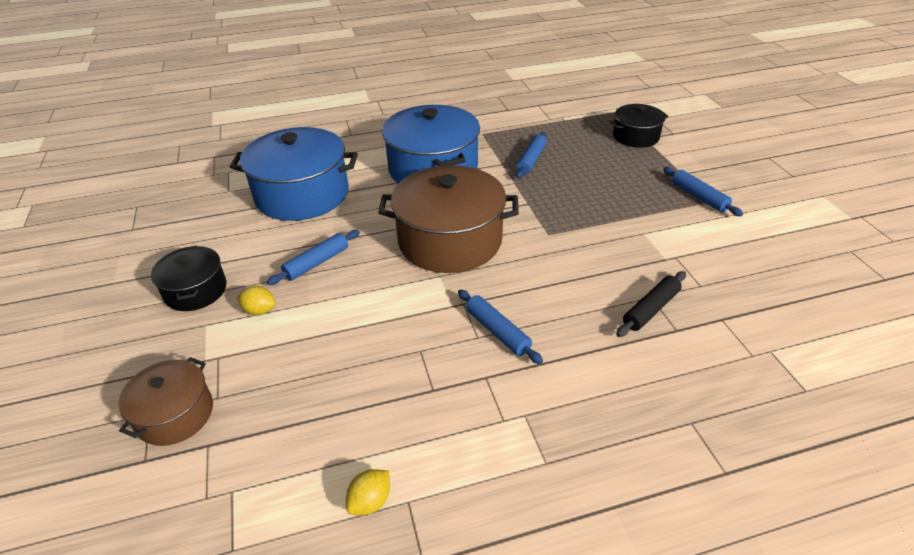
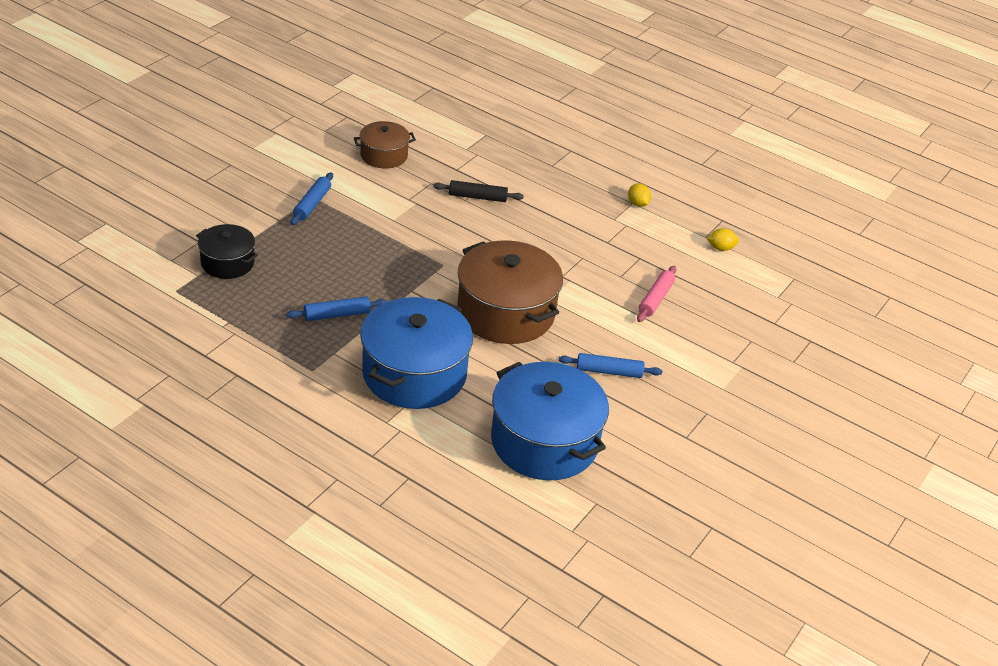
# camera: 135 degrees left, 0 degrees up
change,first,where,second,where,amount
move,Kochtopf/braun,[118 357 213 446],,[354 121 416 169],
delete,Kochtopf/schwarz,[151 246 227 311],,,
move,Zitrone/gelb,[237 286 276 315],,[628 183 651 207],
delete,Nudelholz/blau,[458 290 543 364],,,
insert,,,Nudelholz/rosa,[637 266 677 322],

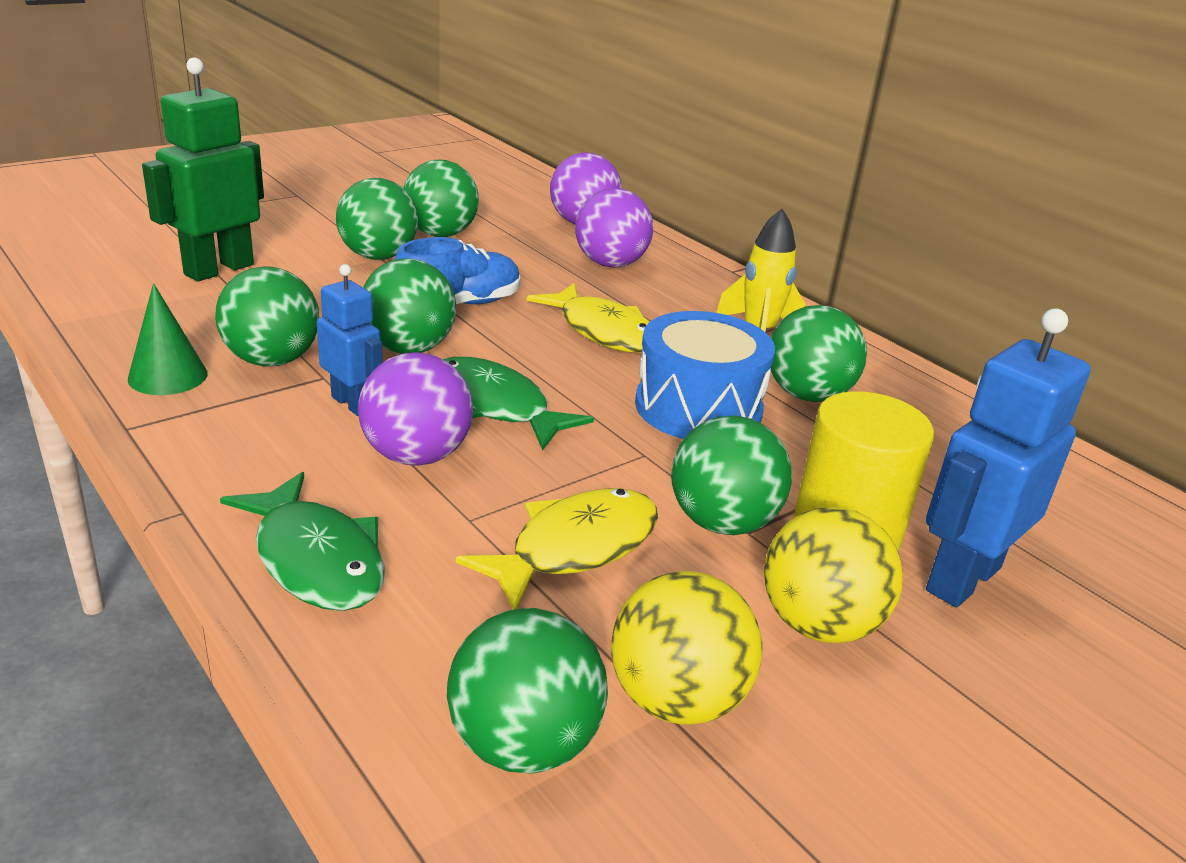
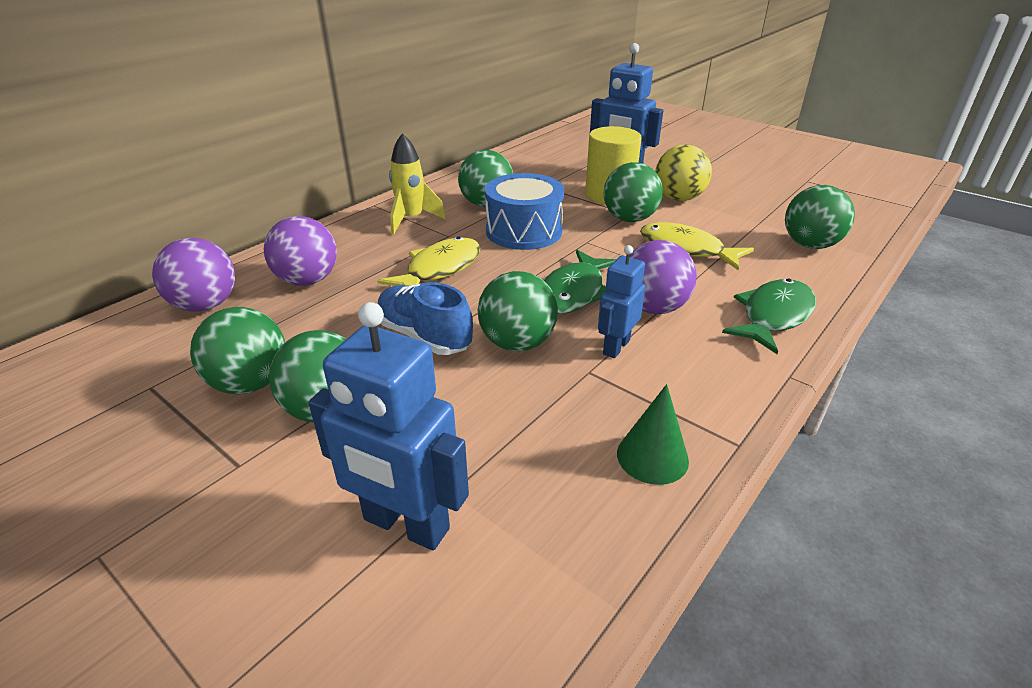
# camera: 100 degrees left, 5 degrees up
change,first,where,second,where,amount
recolor,Roboter/grün,[142 58 264 282],Roboter/blau,[308 302 469 550],
delete,Ball/grün,[215 266 319 366],,,
delete,Ball/gelb,[611 571 762 724],,,

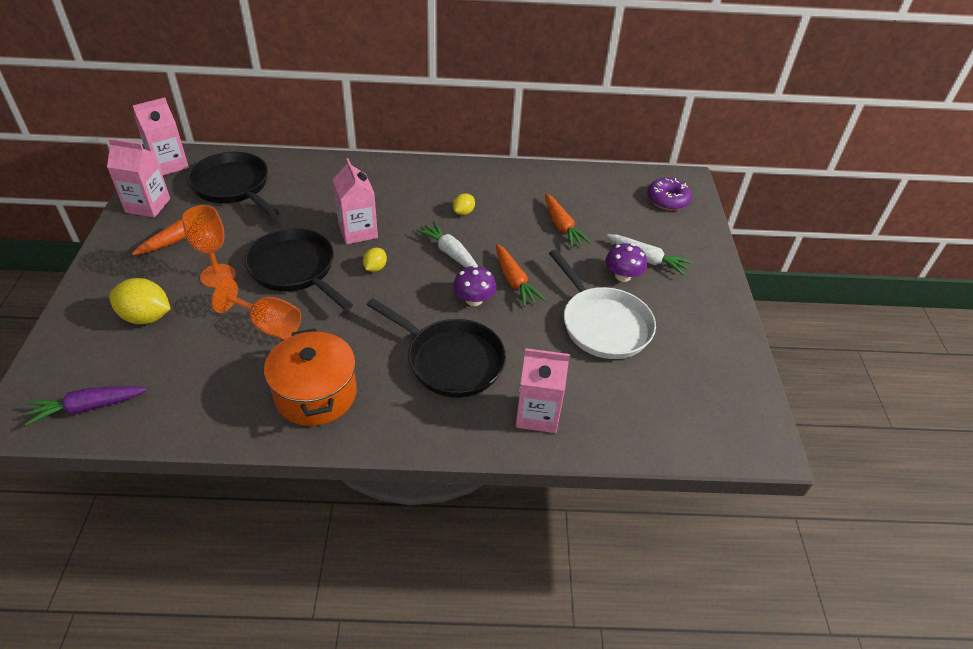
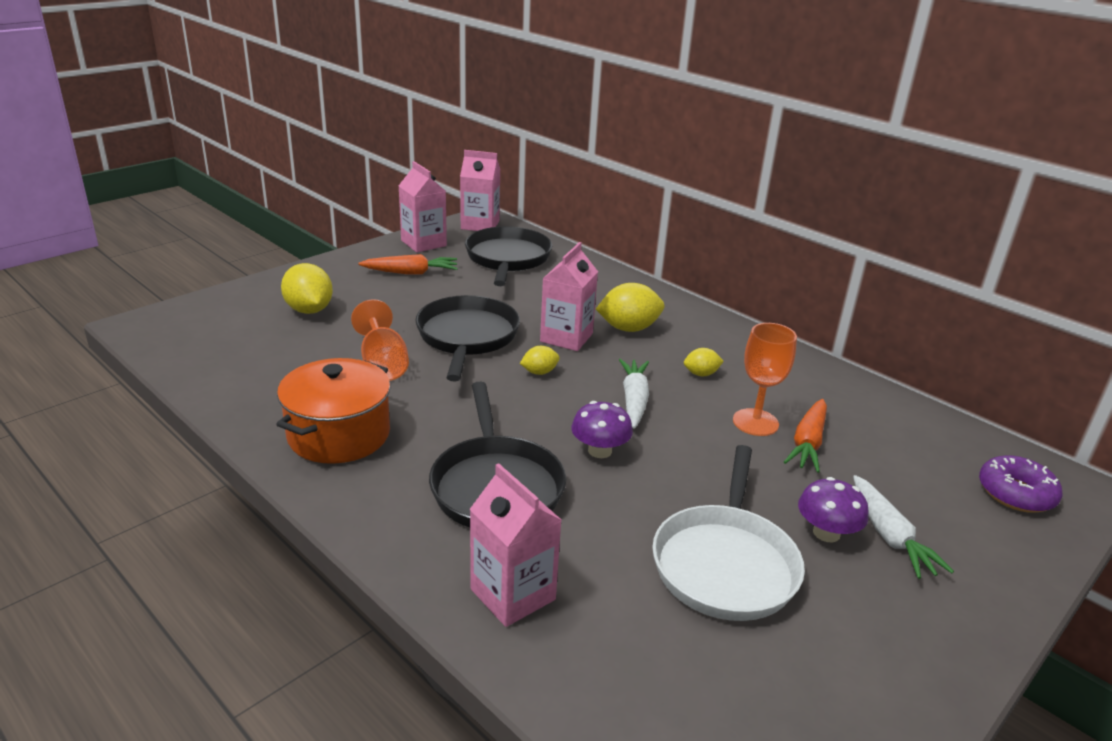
# camera: 45 degrees right, 15 degrees down
change,first,where,second,where,amount
delete,Karotte/lila,[25 386 148 426],,,
move,Kelch/orange,[182 205 236 288],,[733 323 797 436],
delete,Karotte/orange,[496 244 546 307],,,
insert,,,Zitrone/gelb,[596 283 664 332],

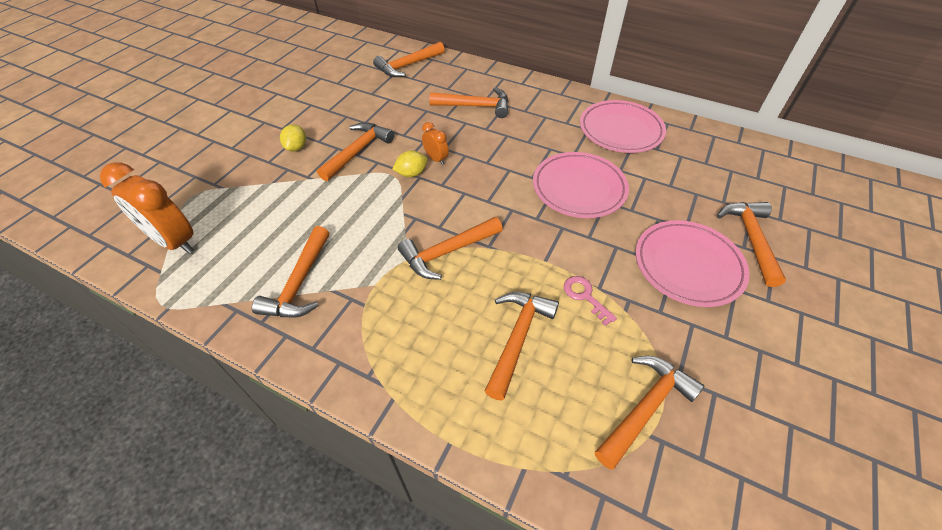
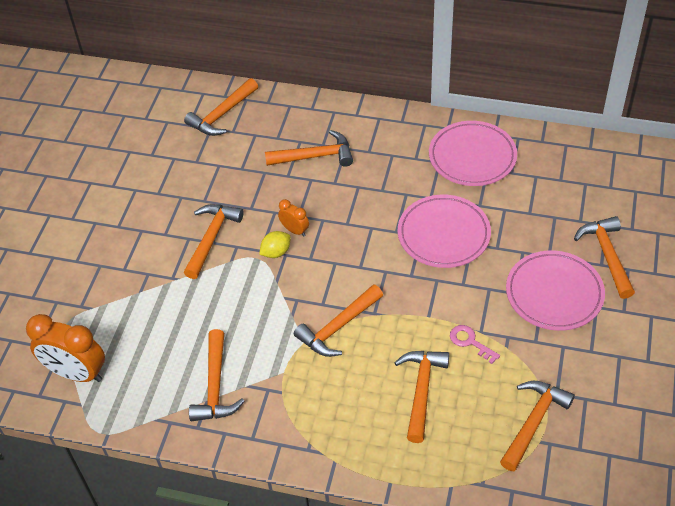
# camera: 10 degrees left, 0 degrees up
change,first,where,second,where,amount
delete,Zitrone/gelb,[280 124 306 151],,,

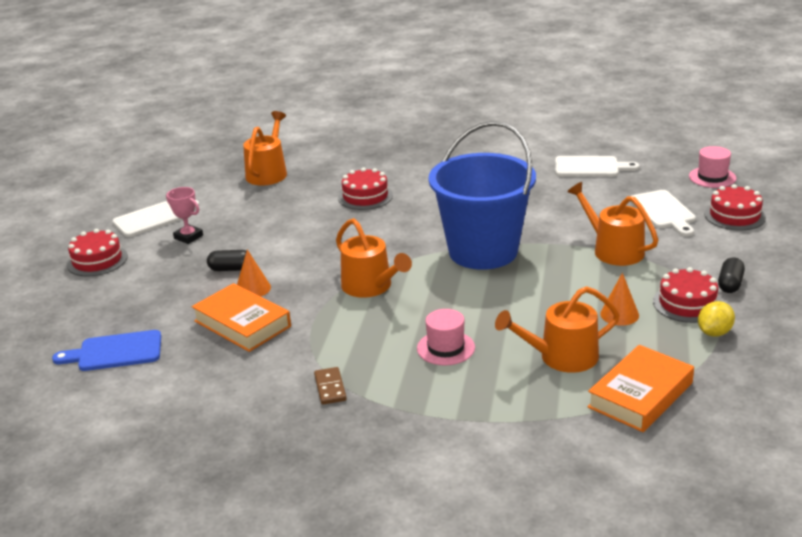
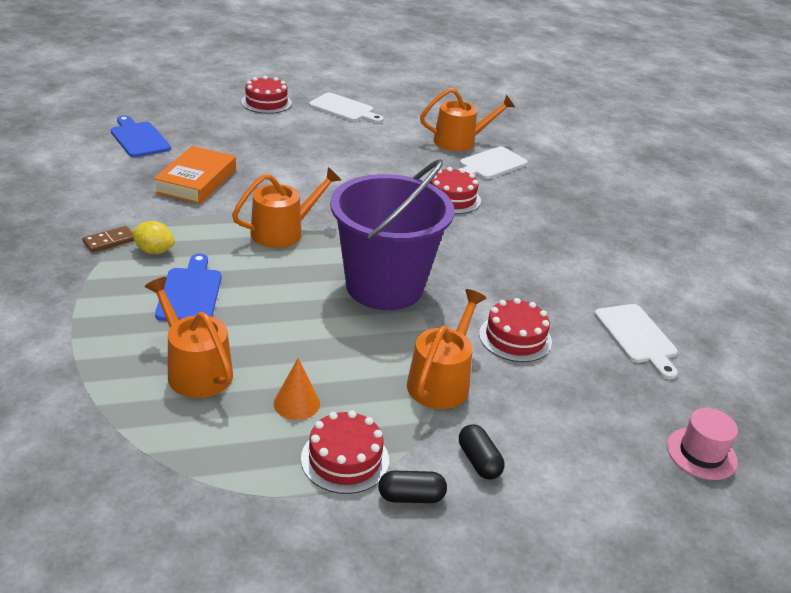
# camera: 60 degrees right, 5 degrees up
change,first,where,second,where,amount
delete,Pokal/rosa,[166 187 203 244],,,
move,Kapsel/schwarz,[207 250 246 271],,[459 424 505 479],
delete,Kegel/orange,[237 250 271 297],,,
rotate,Gießkanne/orange,[336 218 412 298],,[232 167 341 248],150 degrees counterclockwise
replace,Hut/rosa,[417 309 475 365],Schneidebrett/blau,[155 254 222 321],
recolor,Eimer/blau,[429 121 536 270],Eimer/lila,[330 159 454 310],
delete,Buch/orange,[587 345 694 432],,,
move,Schneidebrett/weiß,[629 190 696 236],,[457 147 528 179],
move,Zitrone/gelb,[698 301 735 337],,[131 221 175 254],
move,Kuchen/rot,[704 184 766 231],,[479 298 552 362],

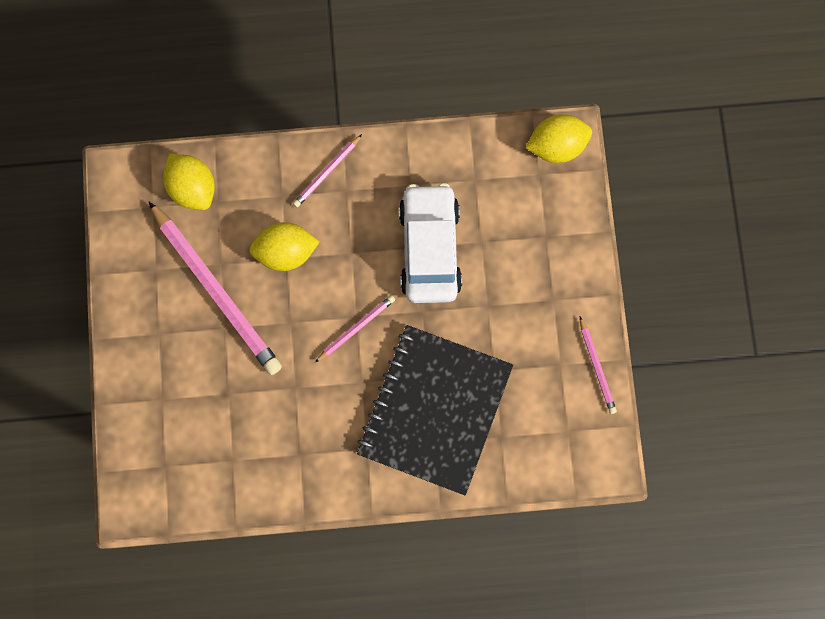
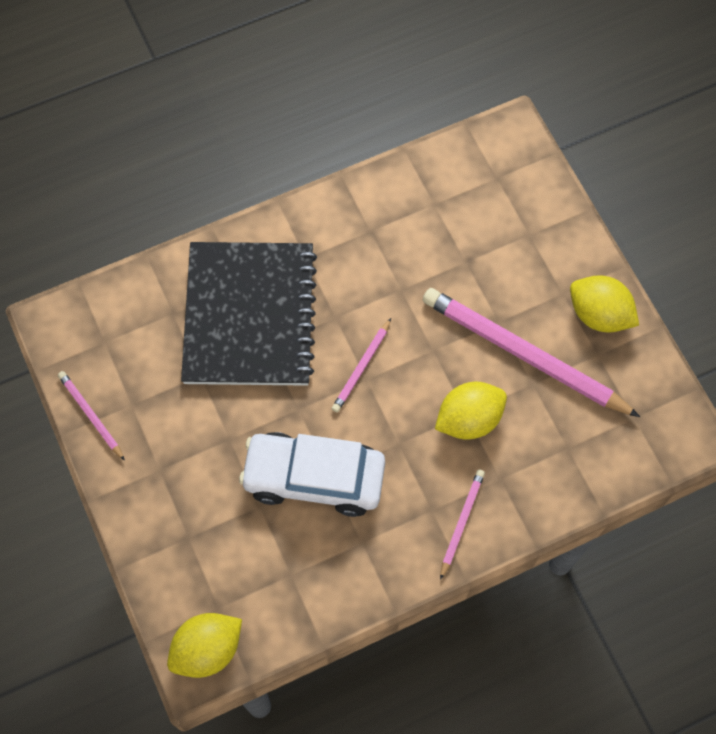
# camera: 160 degrees right, 10 degrees down
change,first,where,second,where,amount
move,Zitrone/gelb,[163 154 215 210],,[570 275 639 333],
rotate,Auto/weiß,[399 183 462 303],,[239 432 385 517],120 degrees clockwise

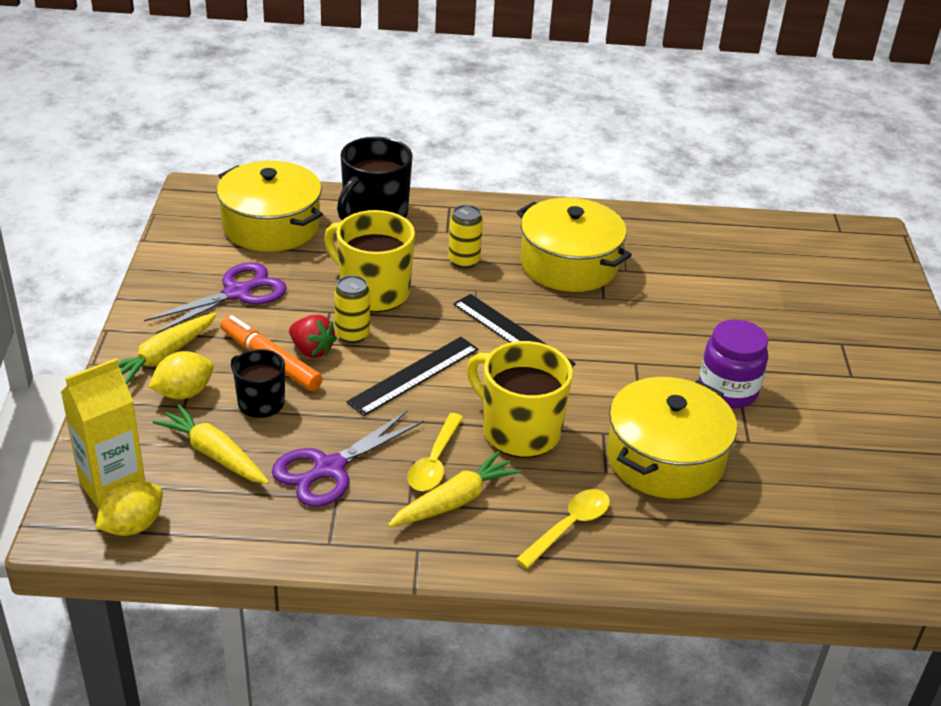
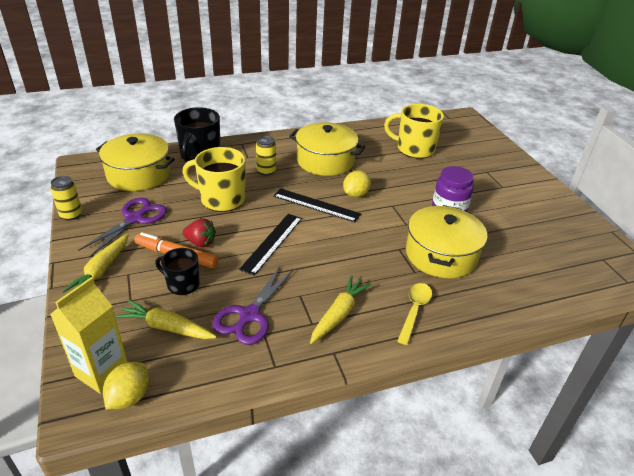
# camera: 20 degrees left, 0 degrees up
change,first,where,second,where,amount
move,Zitrone/gelb,[148 351 214 399],,[343 170 371 198],
move,Dose/gelb,[334 275 370 343],,[50 176 82 220],
delete,Löffel/gelb,[408 413 463 491],,,
move,Tasse/gelb,[467 341 573 458],,[384 104 444 159],

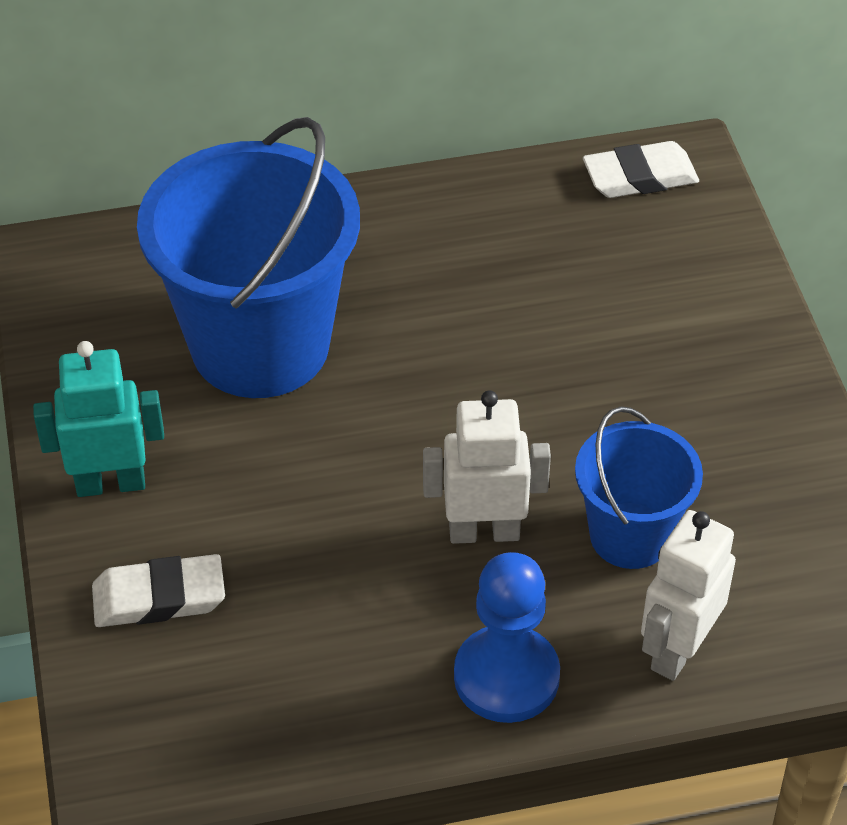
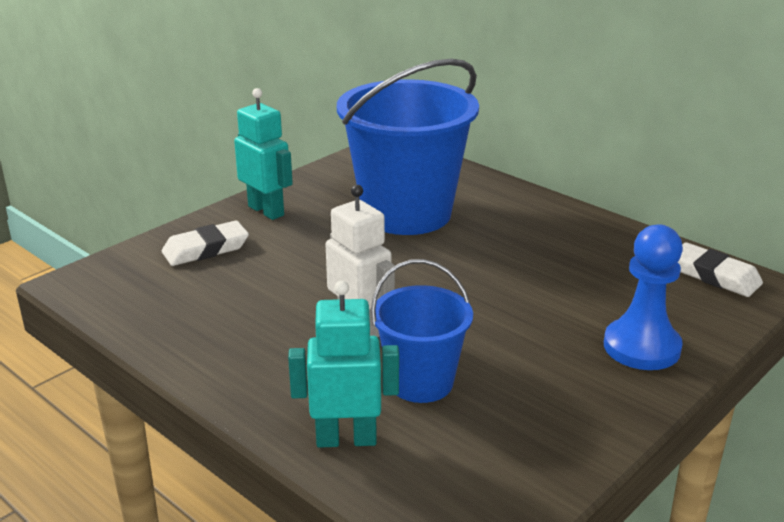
# camera: 55 degrees right, 20 degrees down
change,first,where,second,where,amount
rotate,Radiergummi/weiß,[92 554 225 627],,[162 221 249 266],75 degrees counterclockwise
move,Bauer/blau,[454 552 560 723],,[604 224 683 370],
recolor,Roboter/weiß,[641 510 736 681],Roboter/türkis,[288 280 399 448],

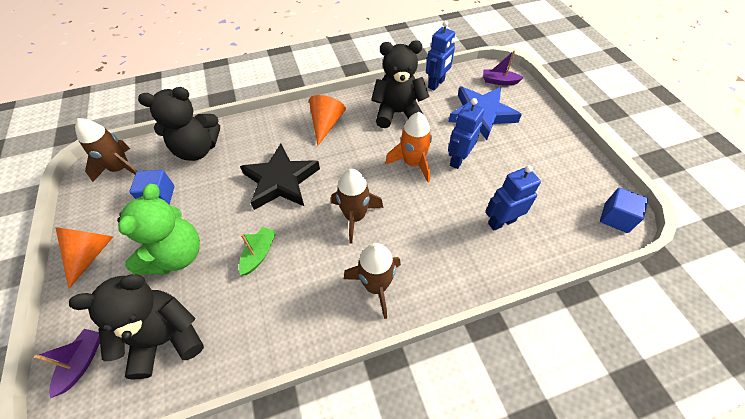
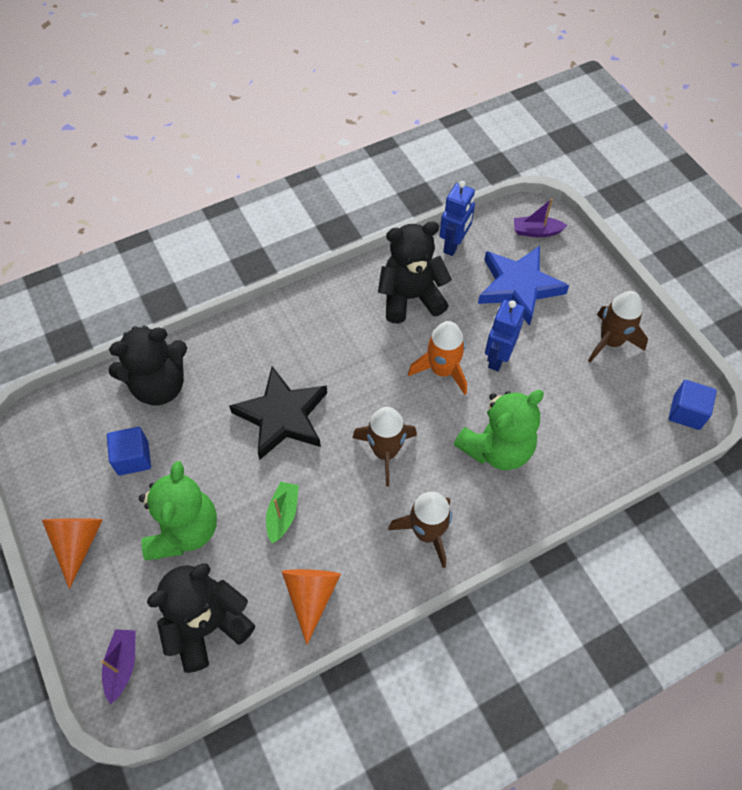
# camera: 10 degrees left, 5 degrees up
change,first,where,second,where,amount
move,Rakete/braun,[75 118 137 182],,[588 291 648 362],
move,Kegel/orange,[309 95 346 146],,[281 569 341 644],
delete,Roboter/blau,[485 165 541 231],,,
insert,,,Teddybär/grün,[454 390 544 470],

